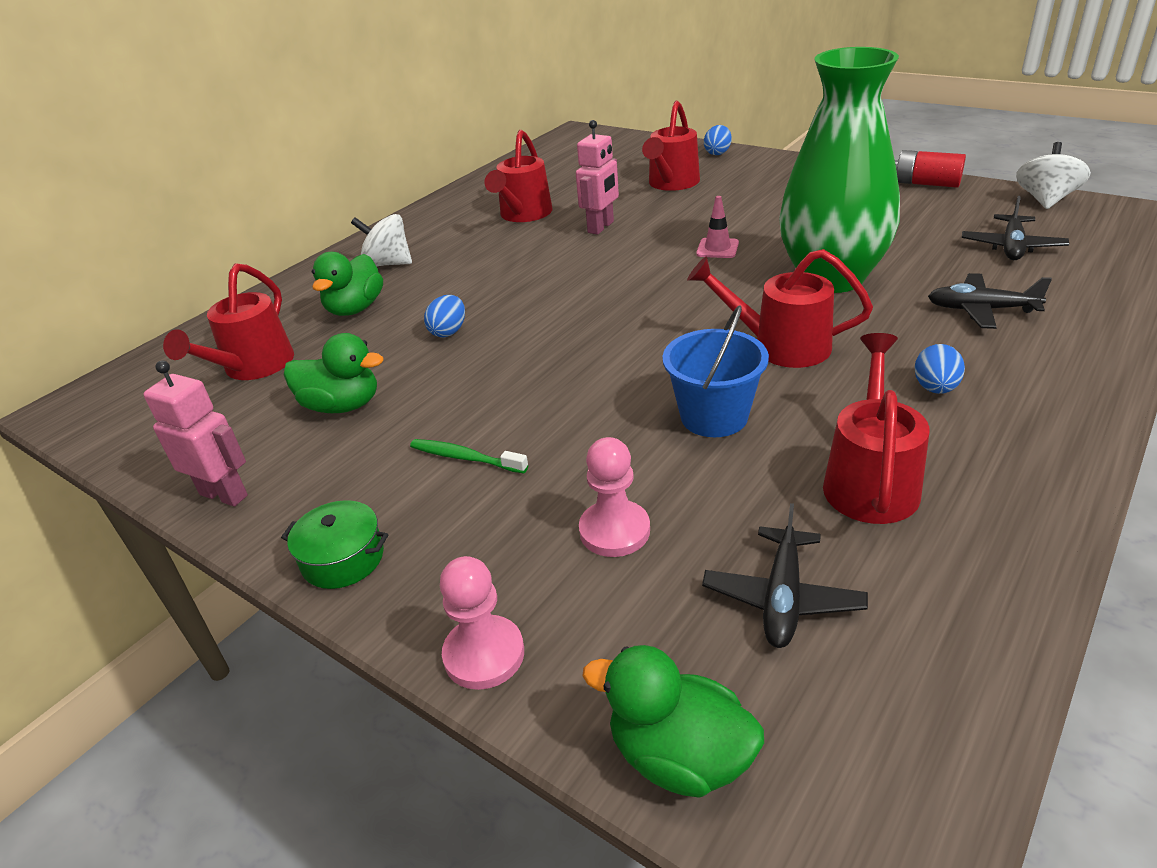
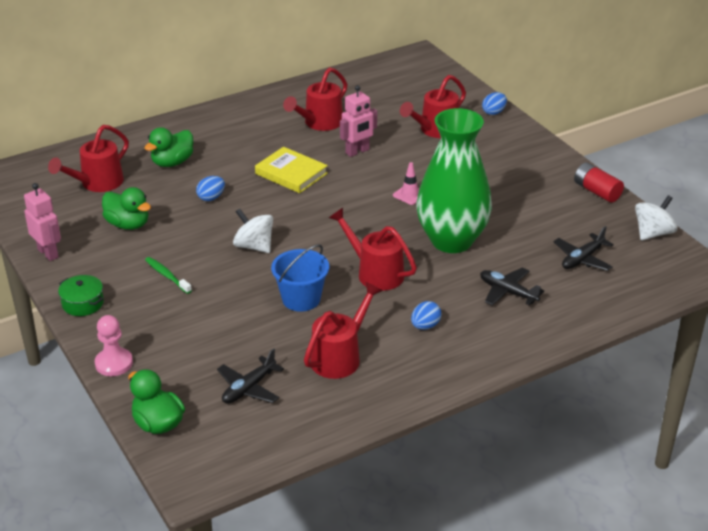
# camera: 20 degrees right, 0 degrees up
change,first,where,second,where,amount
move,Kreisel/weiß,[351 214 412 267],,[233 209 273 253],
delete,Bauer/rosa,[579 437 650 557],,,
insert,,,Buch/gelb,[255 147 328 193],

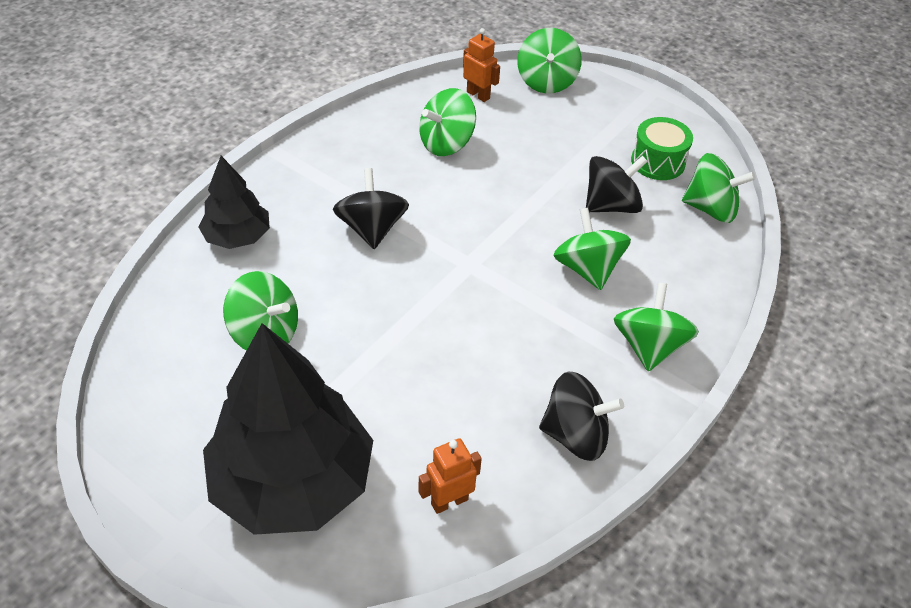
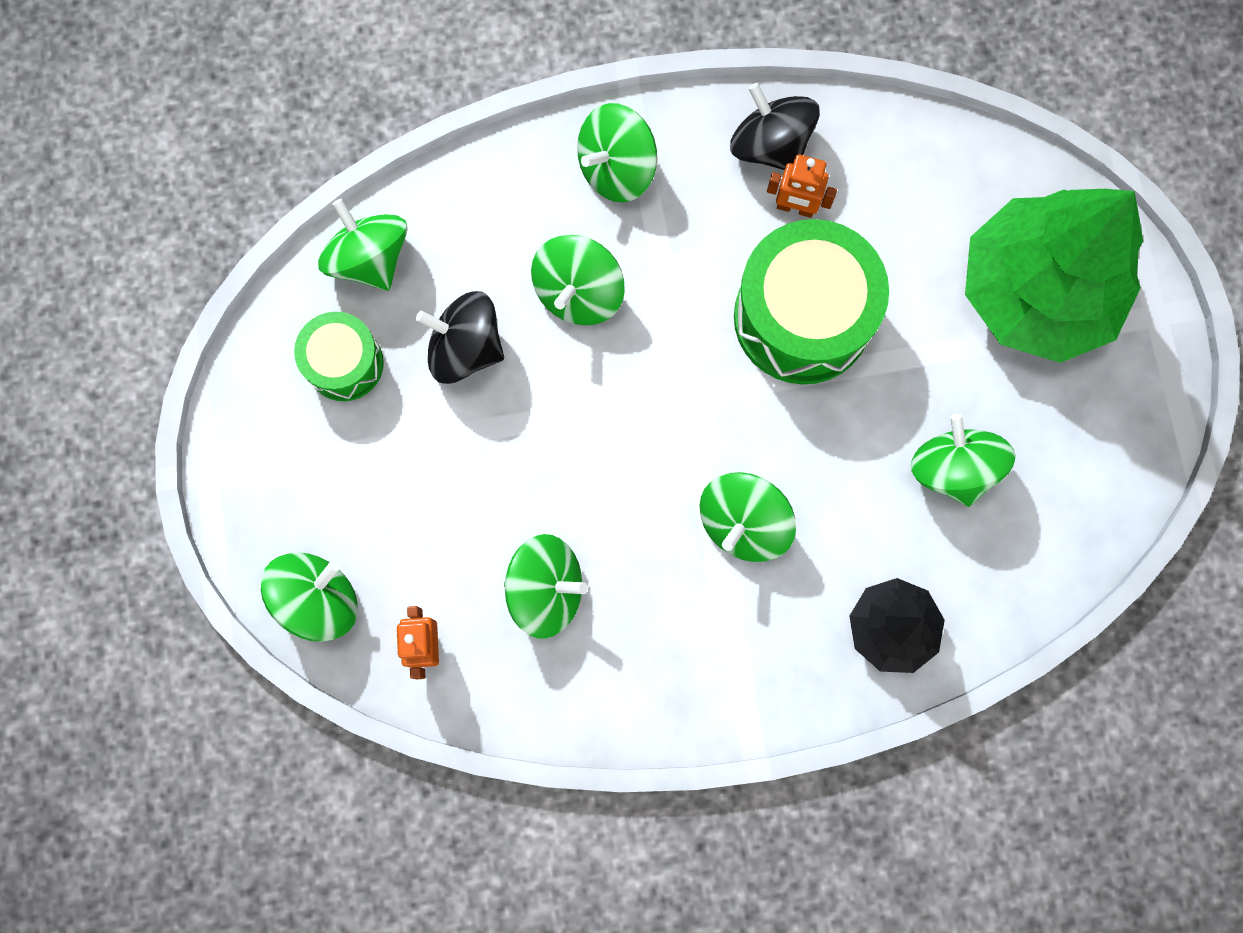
# camera: 135 degrees left, 30 degrees up
change,first,where,second,where,amount
recolor,Baum/schwarz,[203 323 373 535],Baum/grün,[965 189 1143 363],
recolor,Kreisel/schwarz,[333 168 409 249],Kreisel/grün,[699 472 796 562],
move,Roboter/orange,[419 438 482 514],,[767 154 837 218],
insert,,,Trommel/grün,[734 219 889 384],

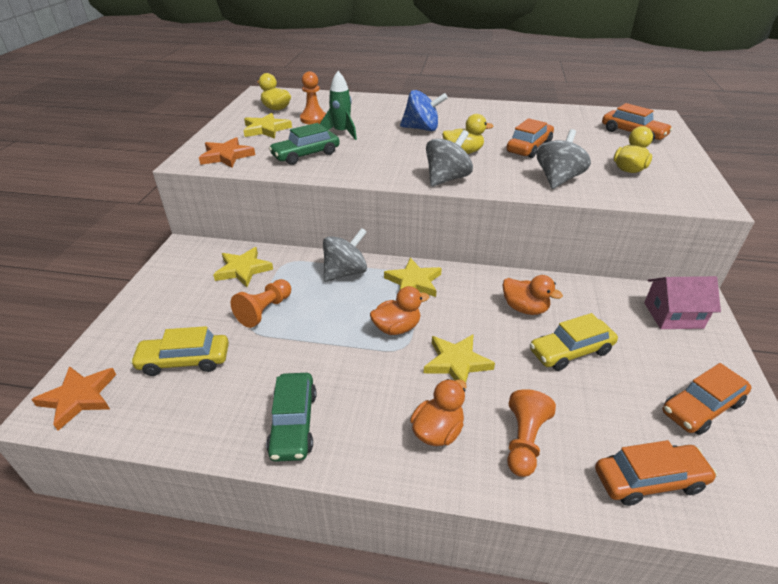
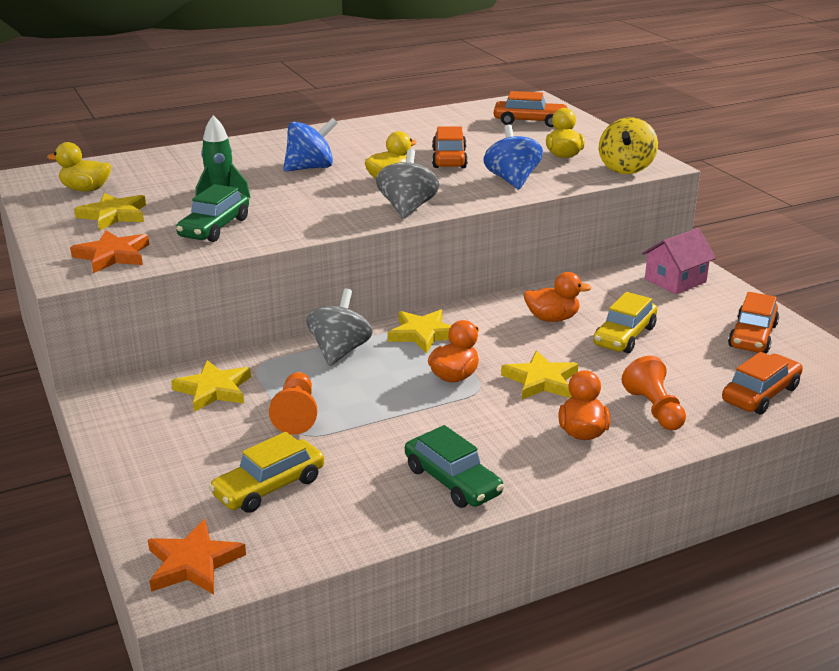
# camera: 35 degrees left, 10 degrees down
change,first,where,second,where,amount
delete,Bauer/orange,[300 71 326 124],,,
recolor,Kreisel/grau,[537 129 591 189],Kreisel/blau,[483 125 543 189],
insert,,,Kreisel/gelb,[599 118 658 174],

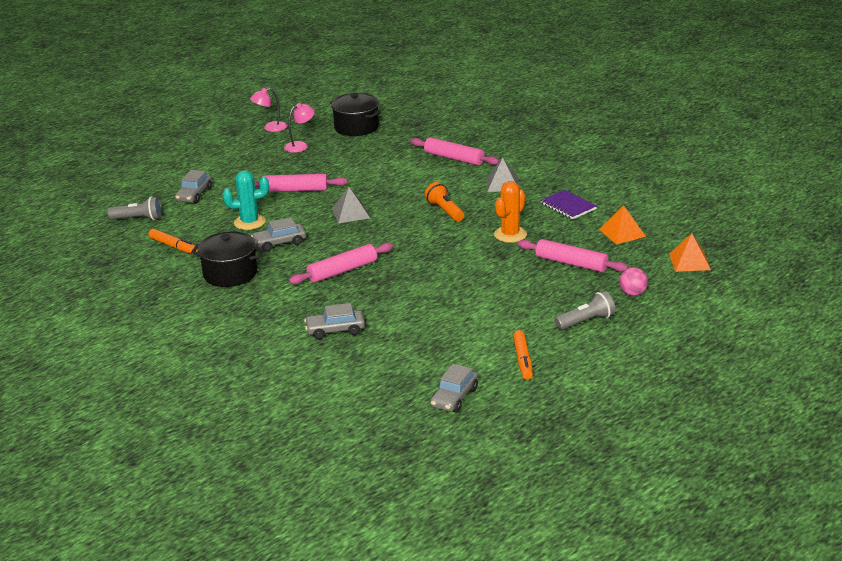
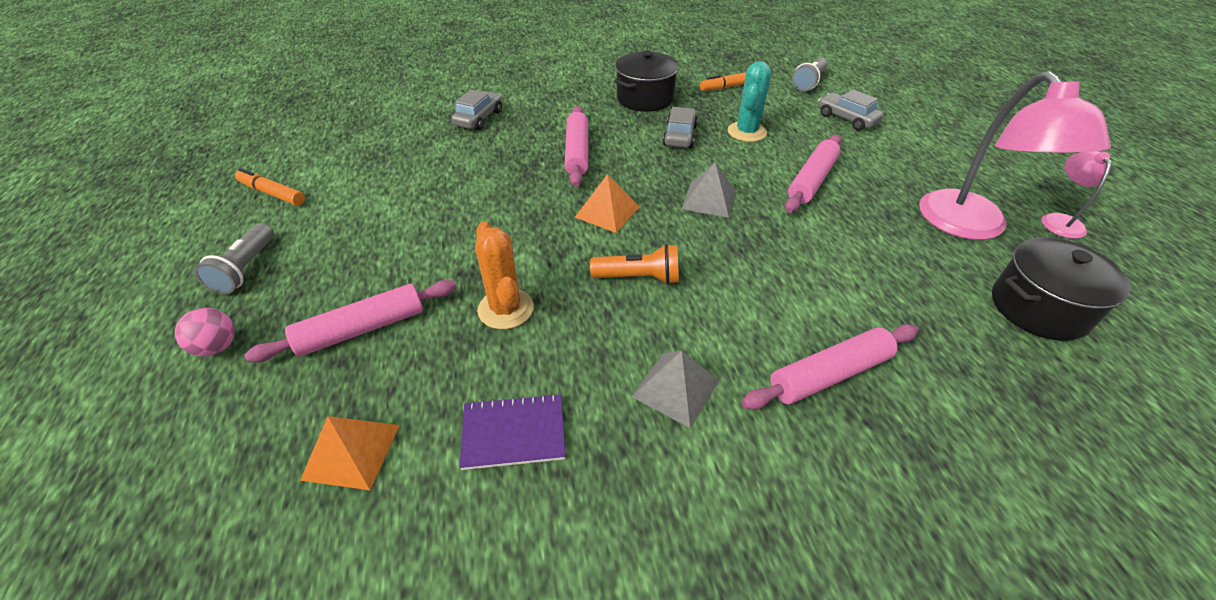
# camera: 120 degrees right, 15 degrees up
change,first,where,second,where,amount
resize,Lampe/rosa,[284 103 315 153],,[919 71 1111 240],x2.06
delete,Auto/grau,[430 364 478 412],,,
move,Pyramide/orange,[669 233 711 272],,[575 174 640 233],

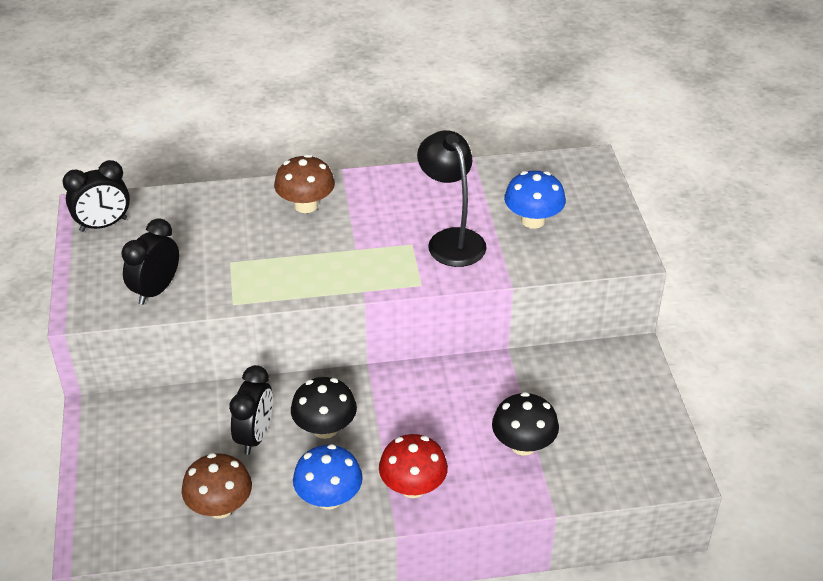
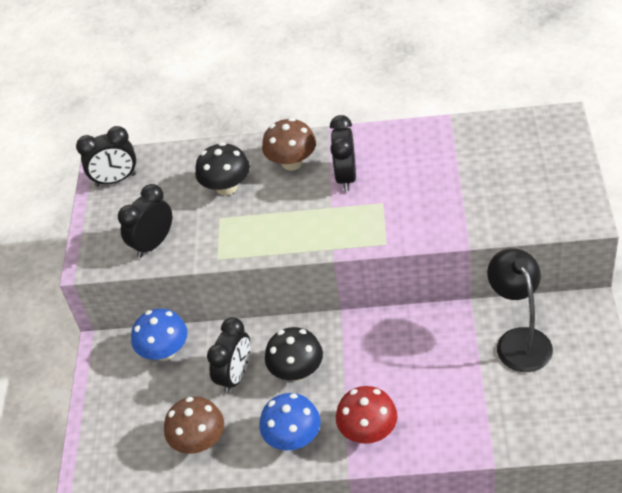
# camera: 15 degrees right, 5 degrees up
change,first,where,second,where,amount
move,Lampe/schwarz,[417 130 487 267],,[487 248 553 372],
move,Pilz/schwarz,[492 392 559 456],,[195 142 250 195],
move,Pilz/blau,[504 171 566 229],,[131 309 187 361],
insert,,,Wecker/schwarz,[330 115 356 191],

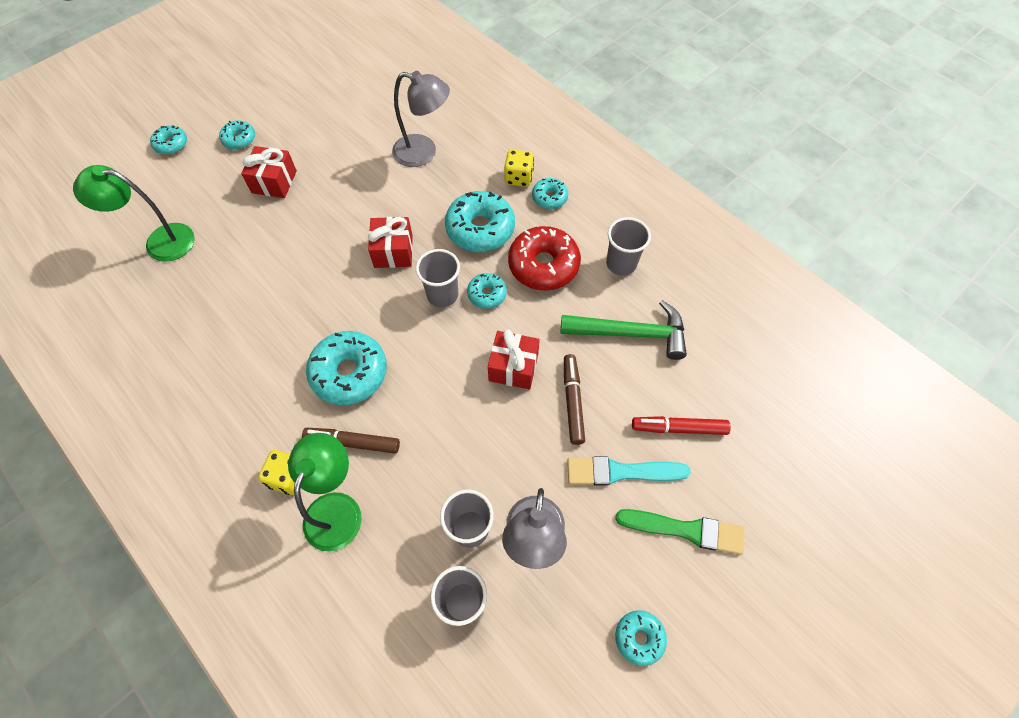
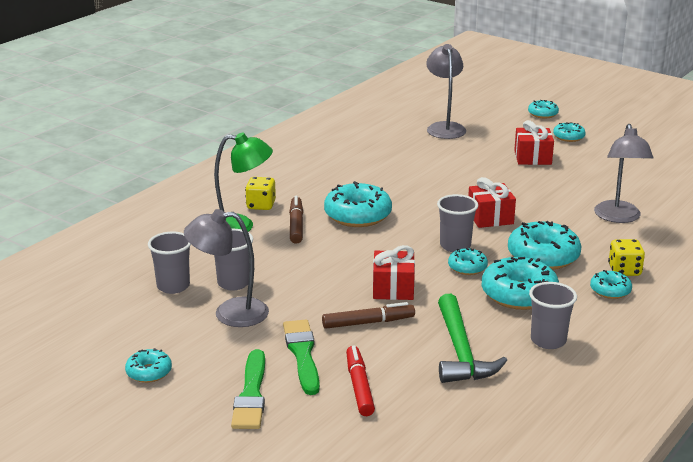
# camera: 80 degrees right, 35 degrees down
change,first,where,second,where,amount
recolor,Lampe/grün,[73 165 195 262],Lampe/grau,[426 44 466 139],
recolor,Donut/rot,[508 226 581 291],Donut/türkis,[482 257 559 310],
recolor,Pinsel/türkis,[567 456 691 485],Pinsel/grün,[283 320 320 395],

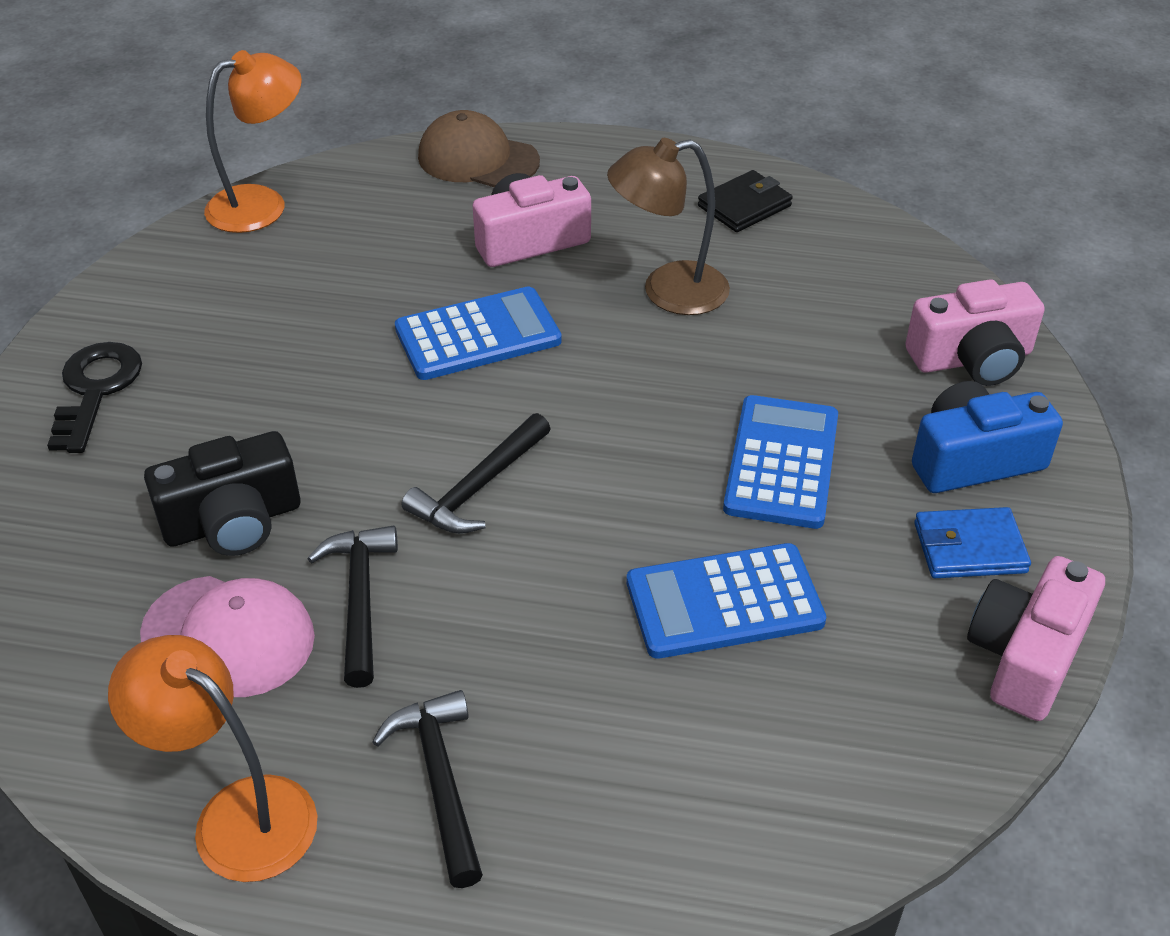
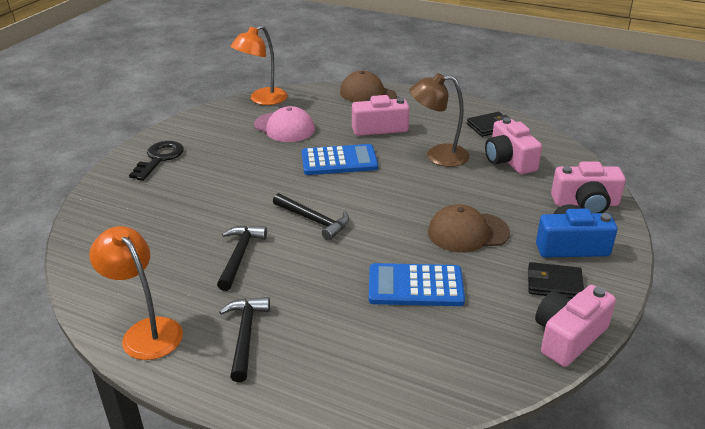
# camera: 15 degrees right, 10 degrees down
change,first,where,second,where,amount
move,Kappe/rosa,[140 576 315 697],,[254 106 315 142],
delete,Kamera/schwarz,[144 431 300 556],,,
rotate,Lampe/orange,[204 50 302 233],,[230 25 287 105],150 degrees clockwise
rotate,Hammer/schwarz,[402 413 551 534],,[273 193 349 241],105 degrees counterclockwise
replace,Taschenrechner/blau,[723 395 838 529],Kappe/braun,[428 204 510 252],
recolor,Geldbörse/blau,[914 507 1031 578],Geldbörse/schwarz,[528 262 584 299],
insert,,,Kamera/rosa,[485 118 542 174],

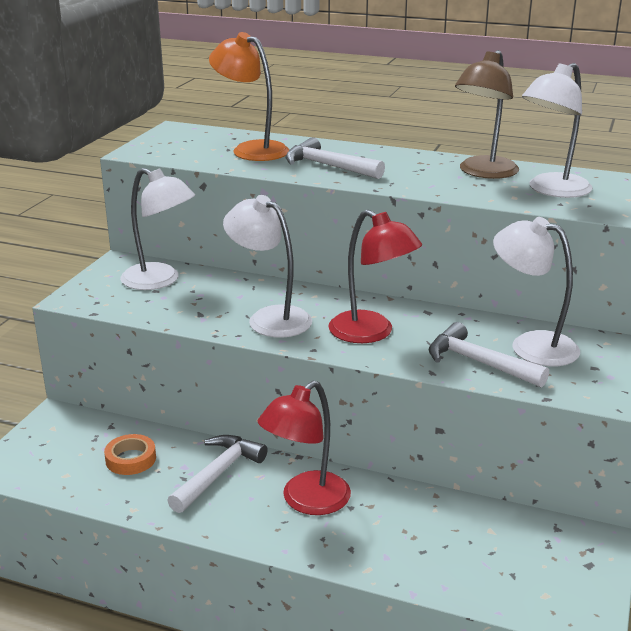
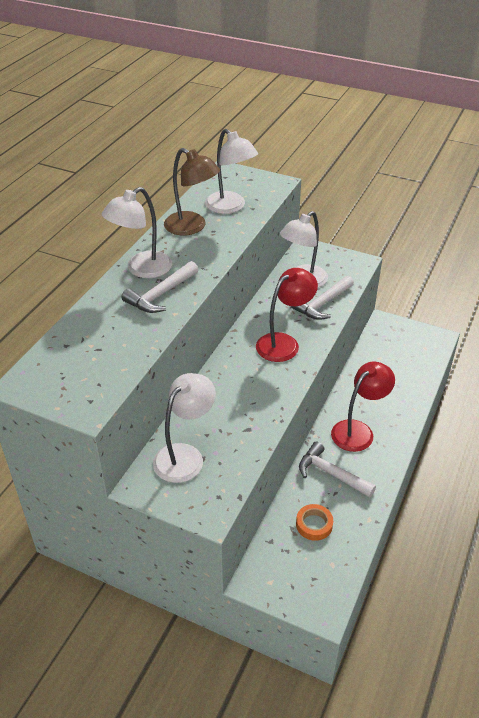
# camera: 85 degrees left, 15 degrees up
change,first,where,second,where,amount
delete,Lampe/orange,[209 32 289 161],,,
move,Lampe/weiß,[223 195 312 338],,[102 187 172 278],
rotate,Lampe/rot,[258 381 351 515],,[331 362 395 452],90 degrees counterclockwise

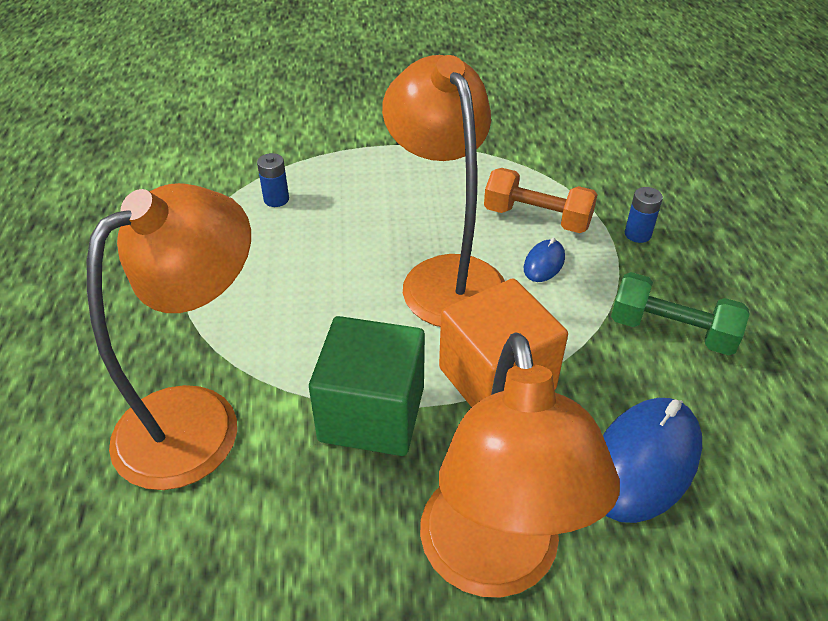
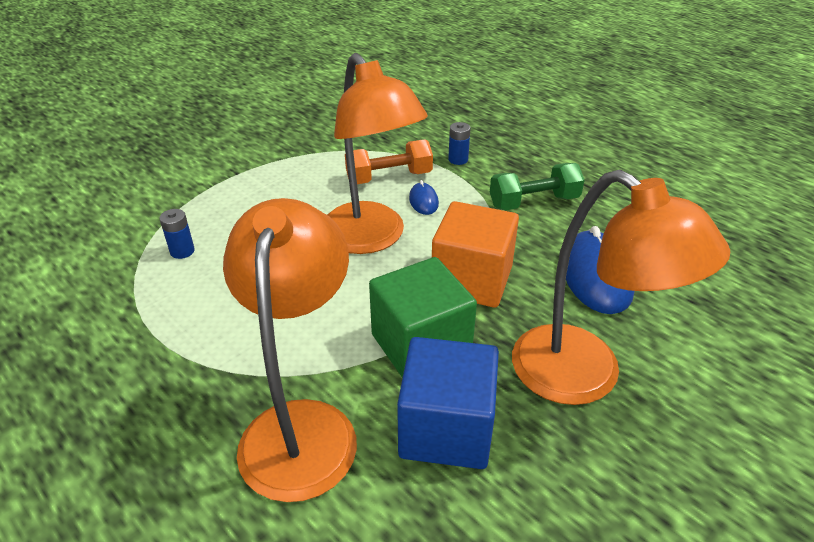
# camera: 40 degrees left, 5 degrees down
change,first,where,second,where,amount
rotate,Lampe/orange,[382 55 505 327],,[327 53 428 254],150 degrees counterclockwise
insert,,,Kubus/blau,[397 337 499 469],

